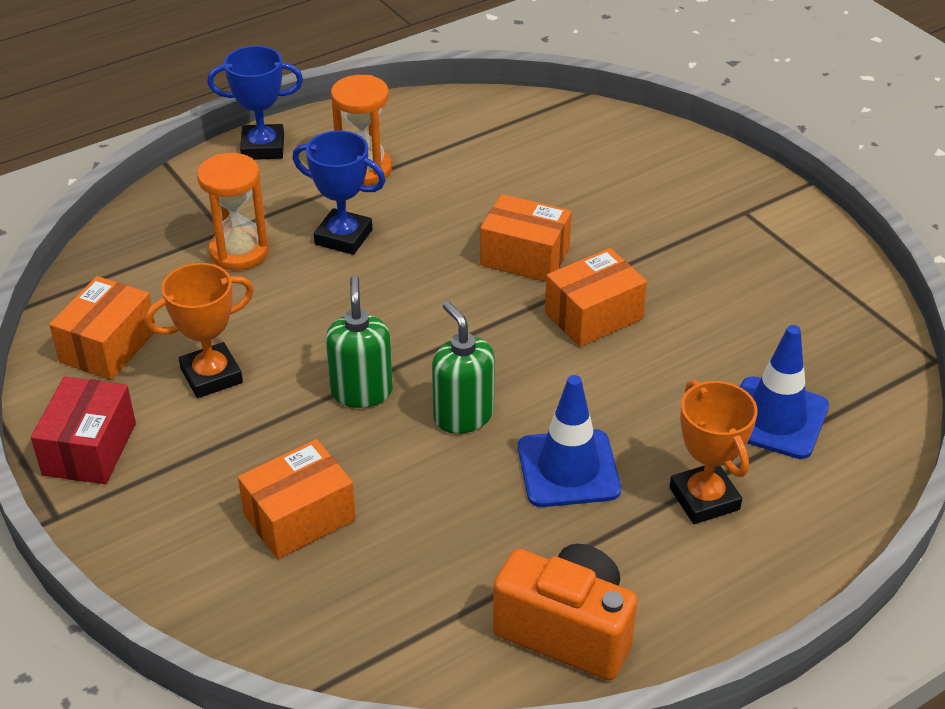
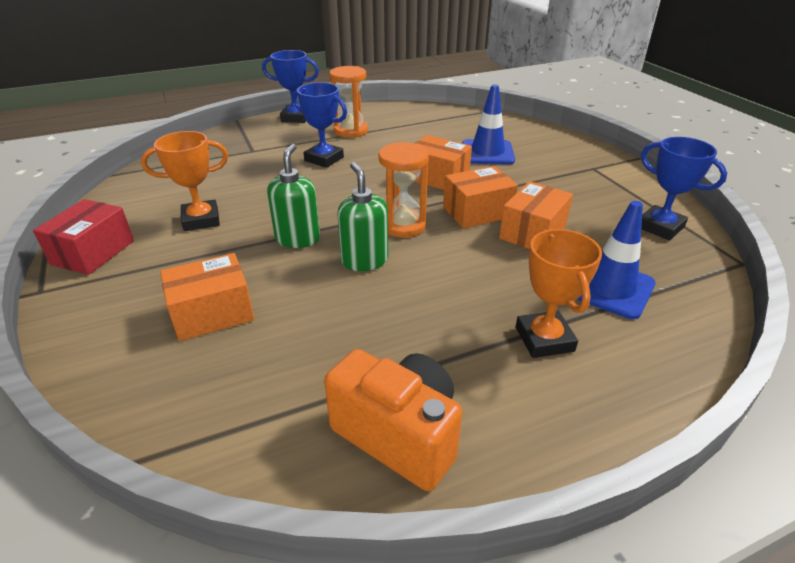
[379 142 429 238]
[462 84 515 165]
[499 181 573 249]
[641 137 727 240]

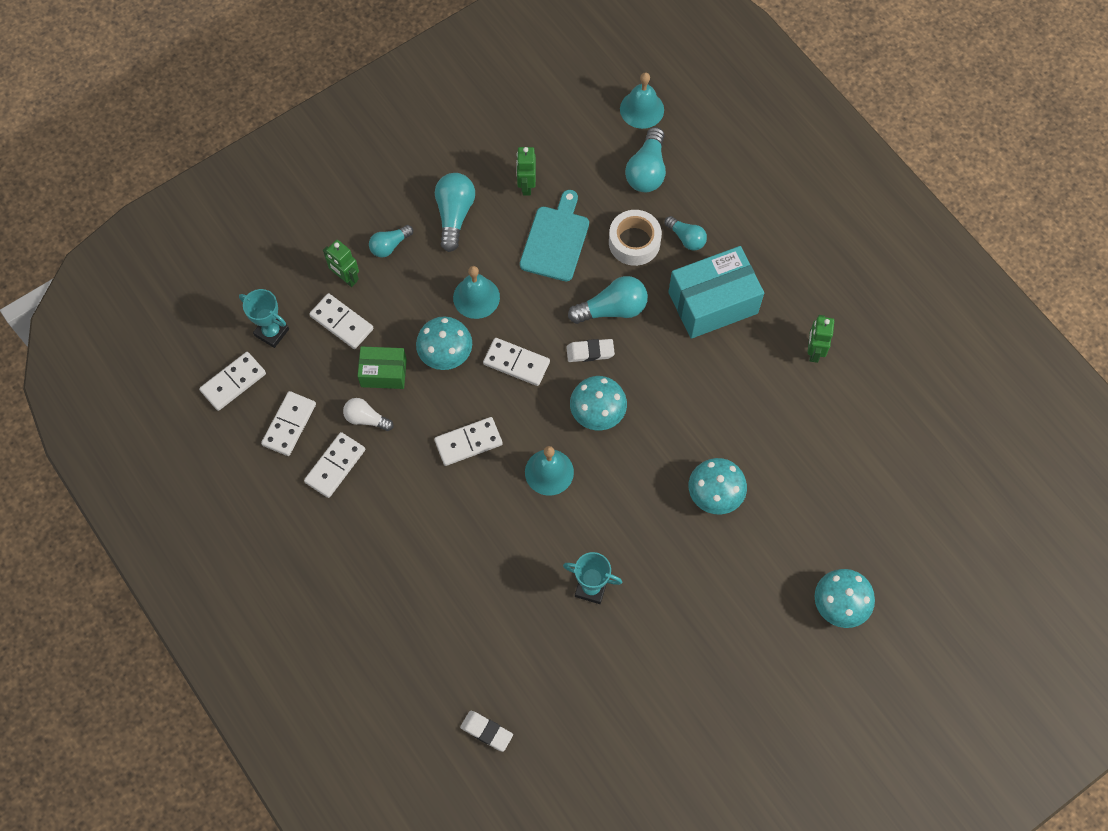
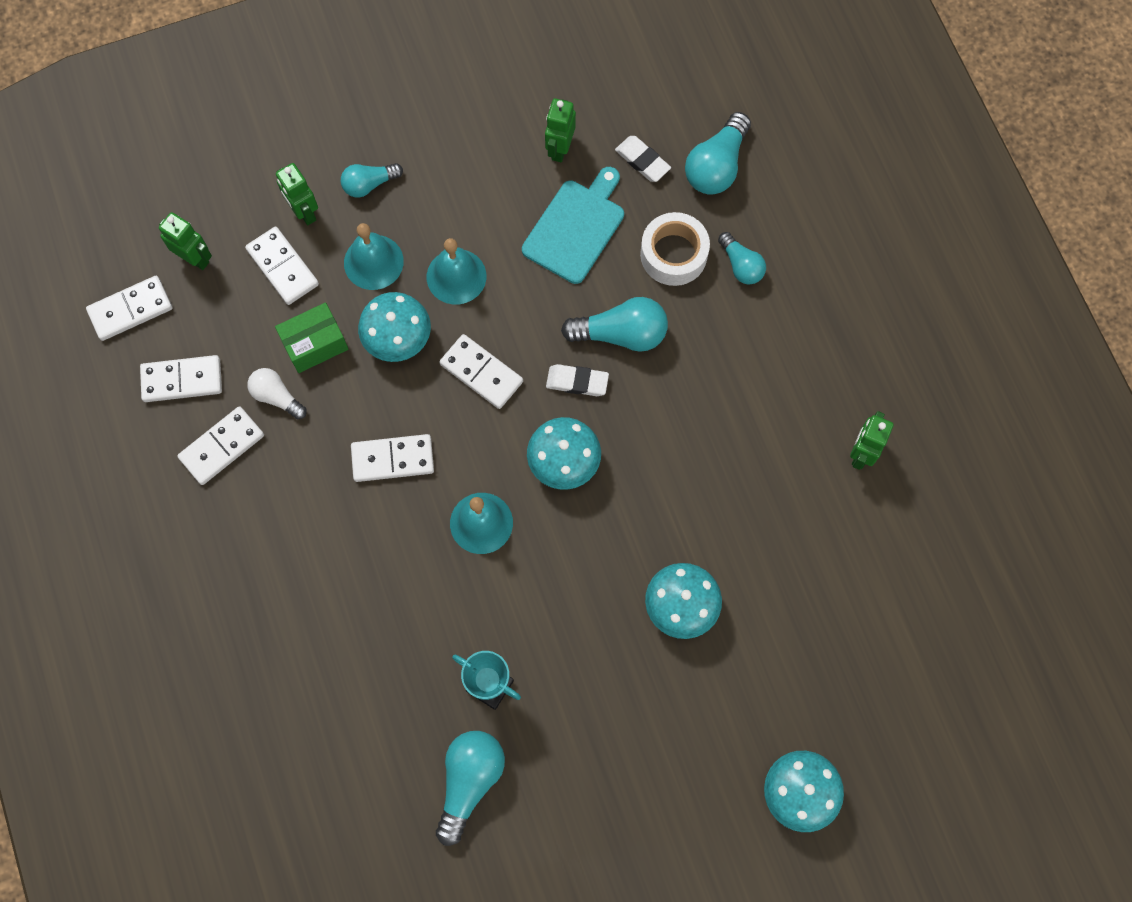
[140 355 222 402]
[159 212 212 270]
[275 302 348 373]
[344 223 404 290]
[436 731 505 846]
[615 136 671 182]
[668 246 764 339] (first image)

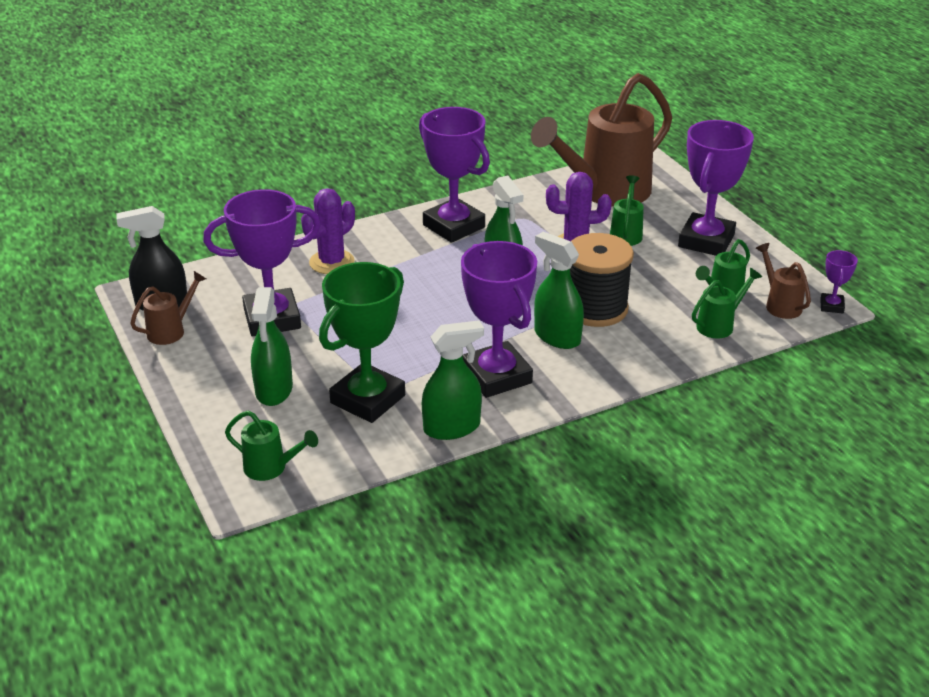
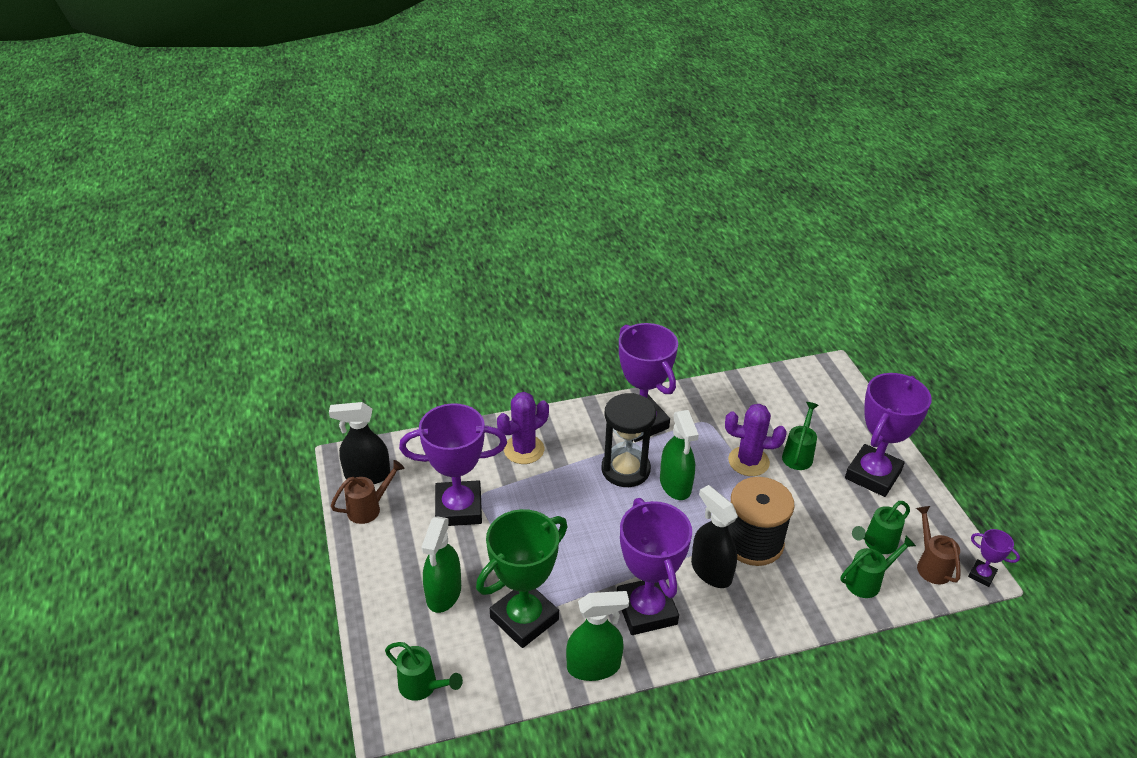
[602 393 656 487]
[691 485 738 588]
[968 529 1020 587]
[531 73 672 207] (first image)

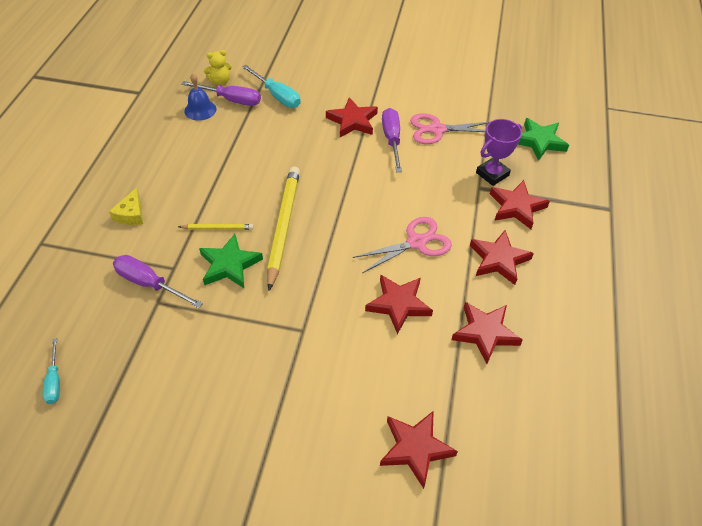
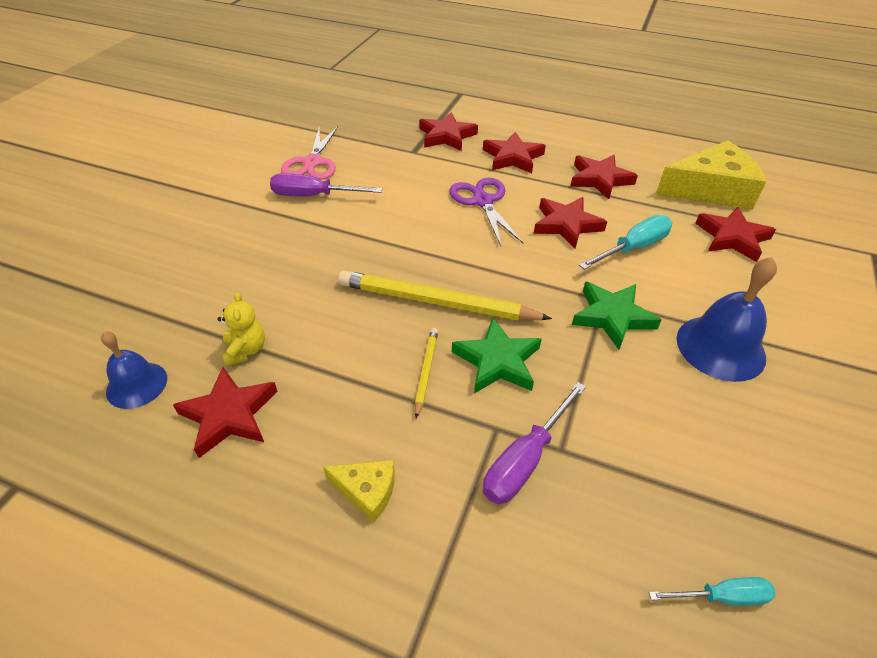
[173 367 278 458]
[218 292 265 367]
[450 178 523 246]
[572 282 661 350]
[579 215 672 270]
[656 140 767 210]
[676 257 777 382]
[181 81 261 106] (first image)
[476 119 522 186] (first image)

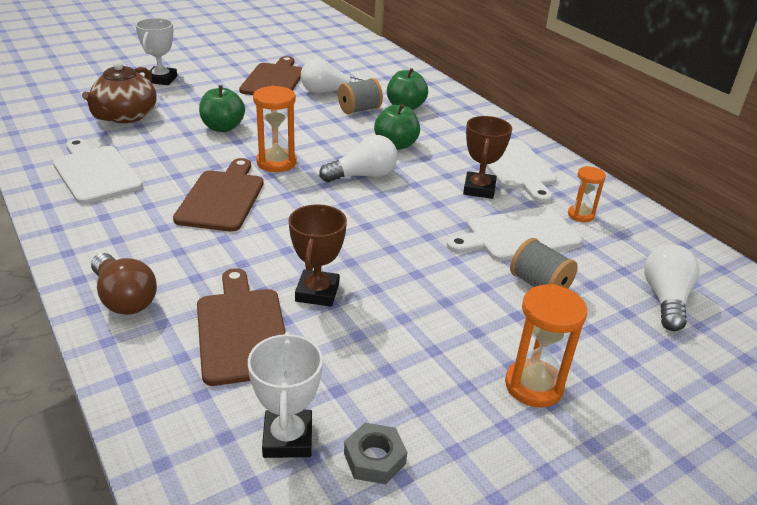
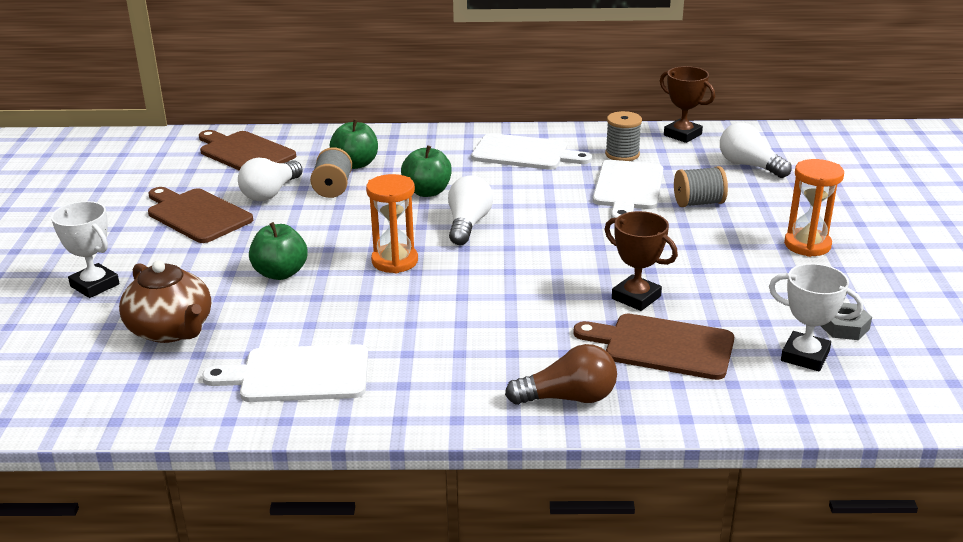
[199 130 296 171]
[605 111 642 161]
[660 66 715 143]

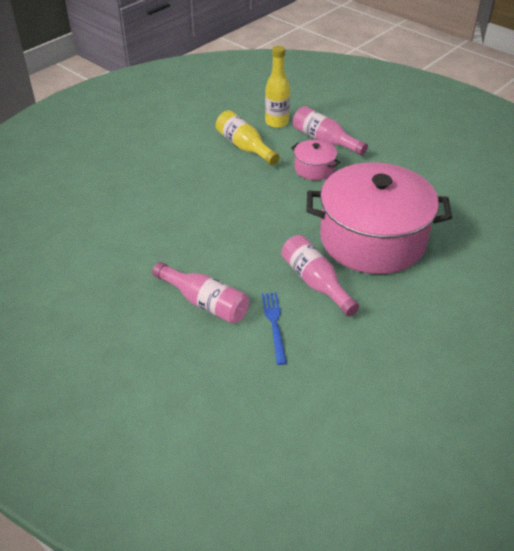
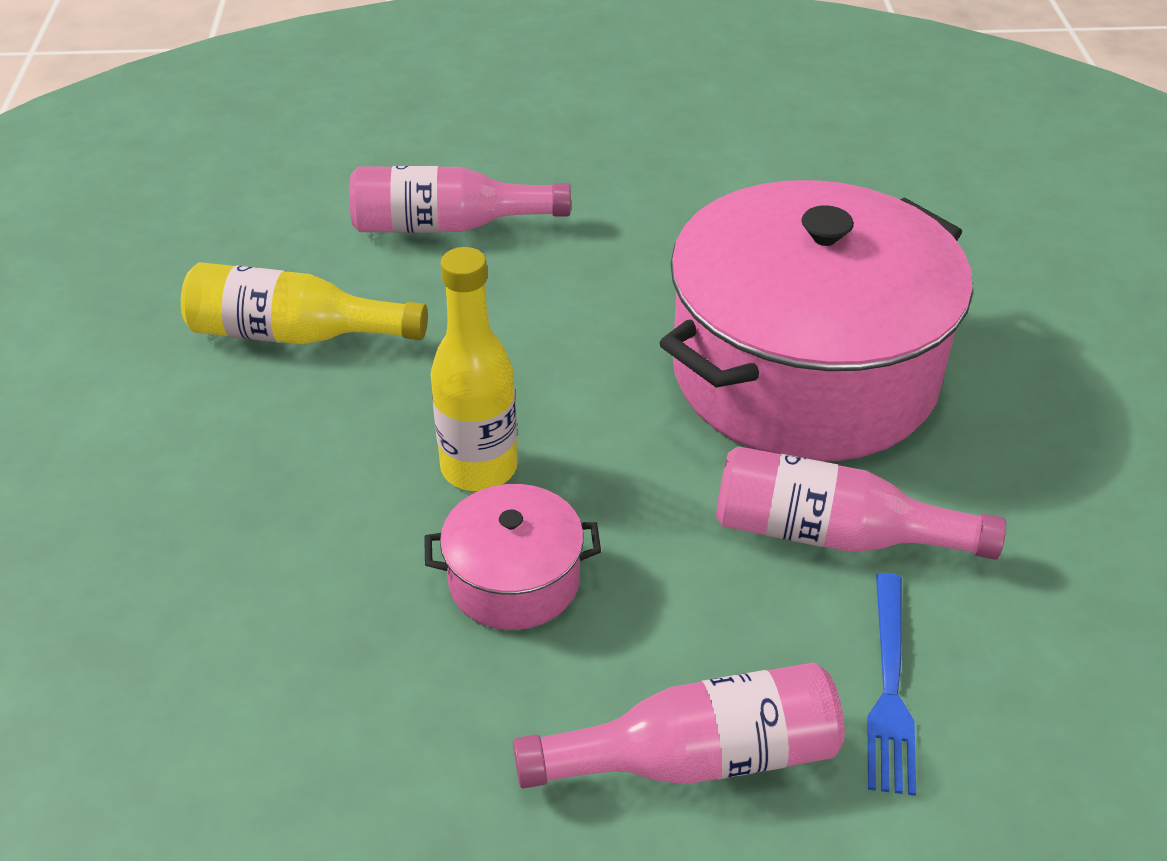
[424 484 601 630]
[430 247 518 491]
[867 573 916 796]

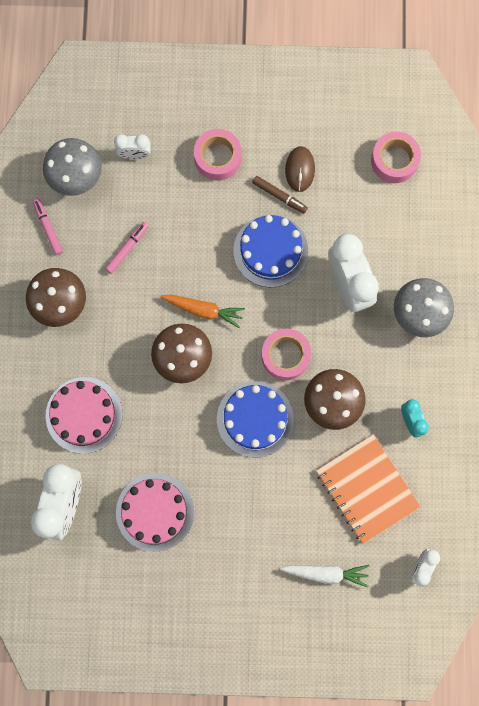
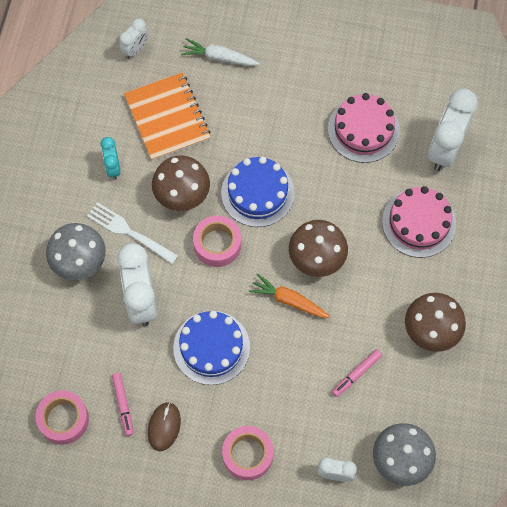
[87 202 179 264]
[112 373 134 436]
[252 176 308 213] (first image)

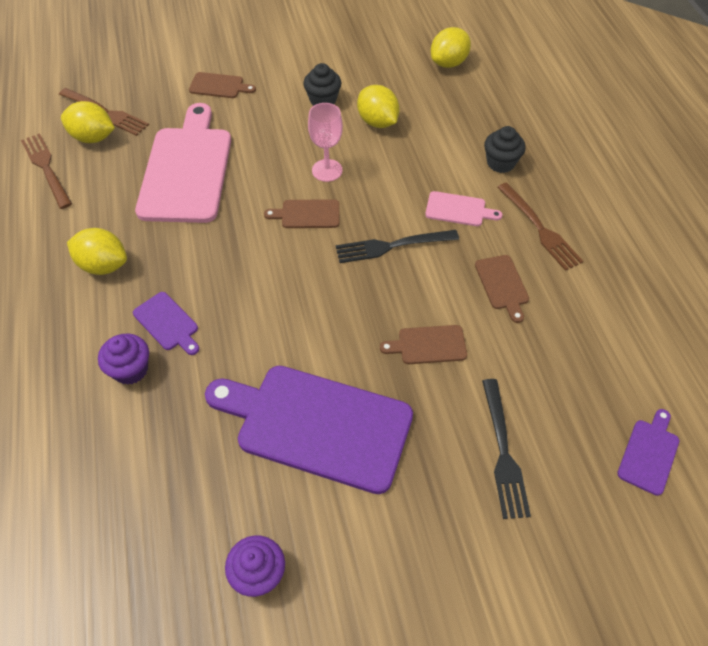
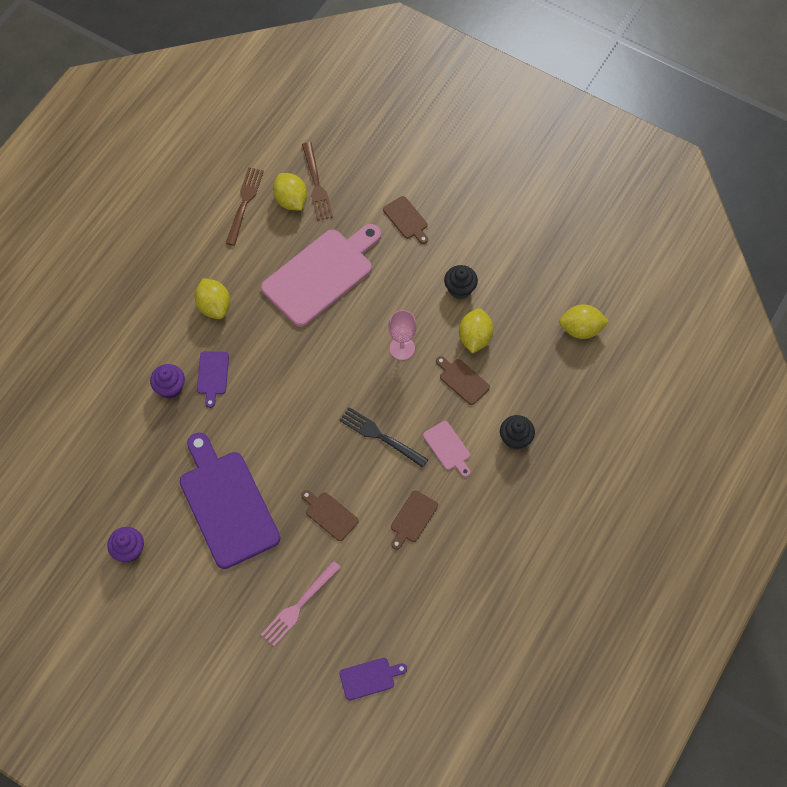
[261 561 341 646]
[436 356 490 405]
[497 182 584 271] (first image)

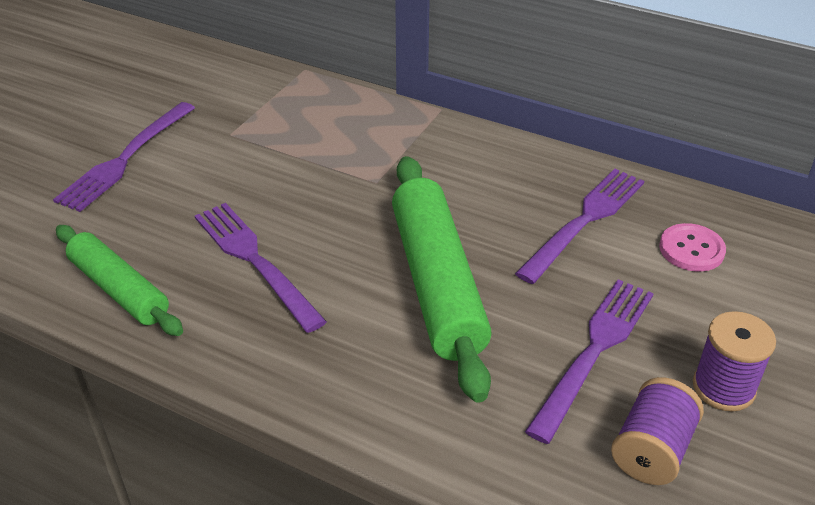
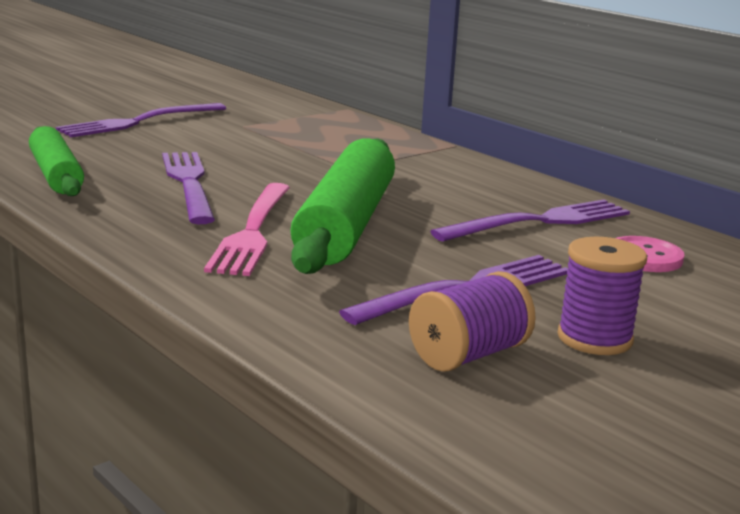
[204 183 290 276]

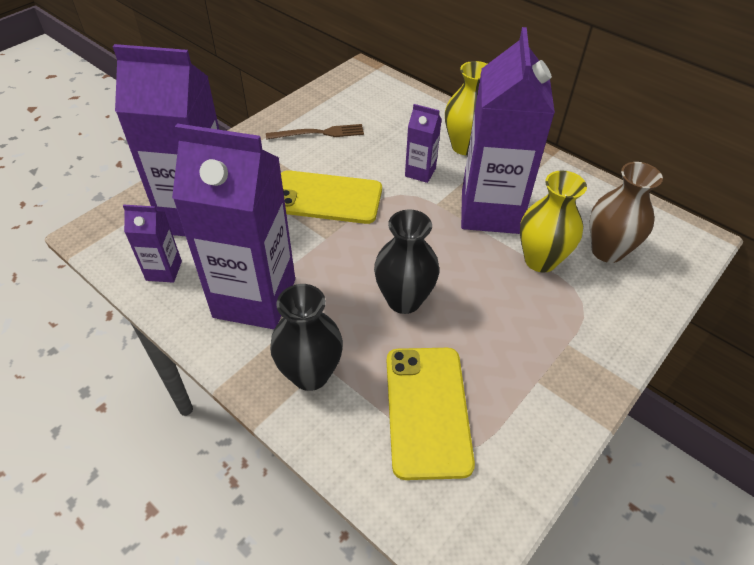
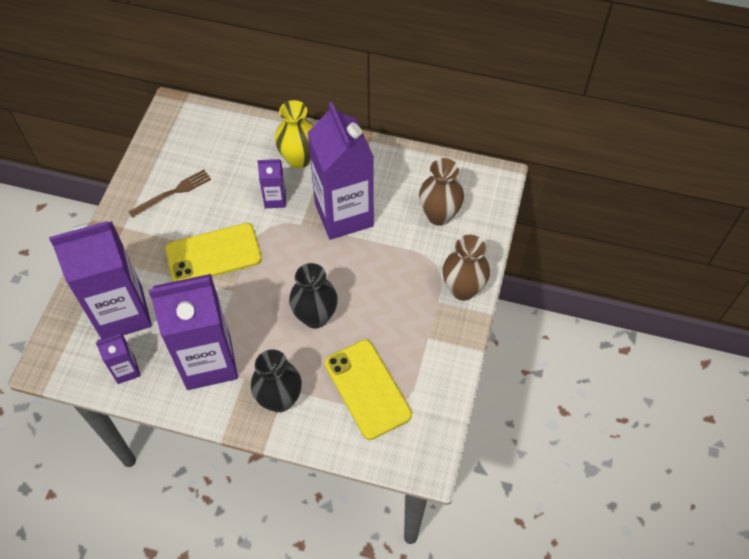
[443 235 490 301]
[520 171 587 273] (first image)

